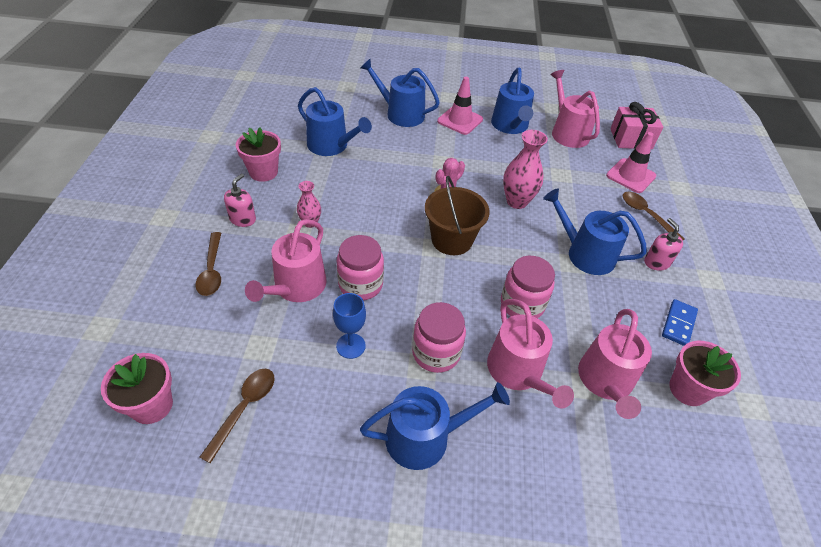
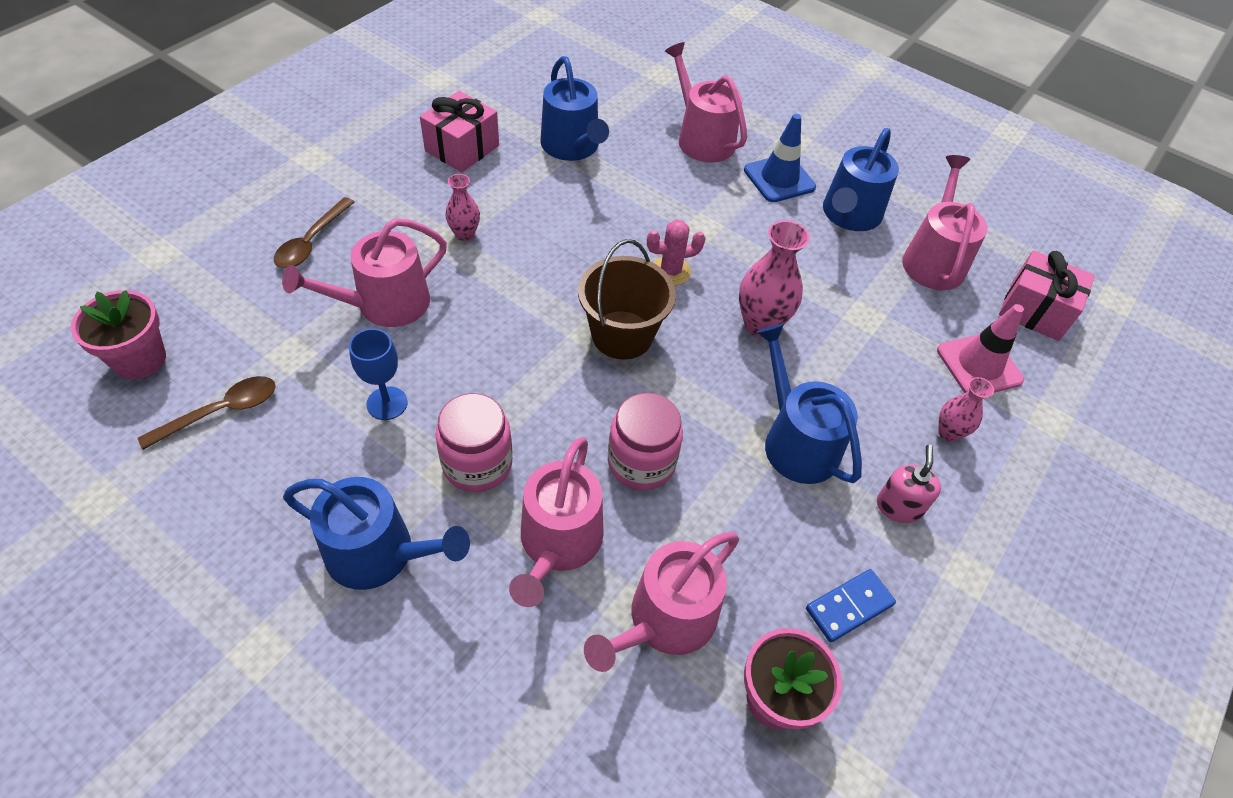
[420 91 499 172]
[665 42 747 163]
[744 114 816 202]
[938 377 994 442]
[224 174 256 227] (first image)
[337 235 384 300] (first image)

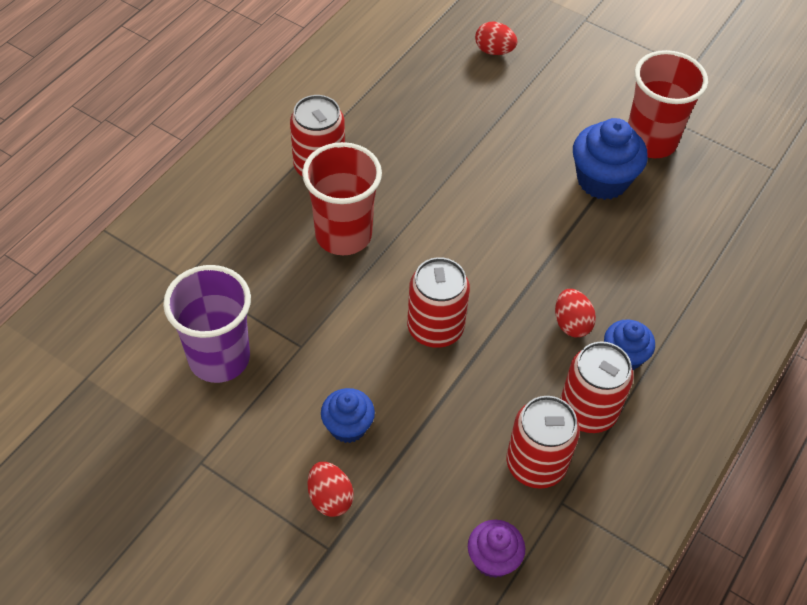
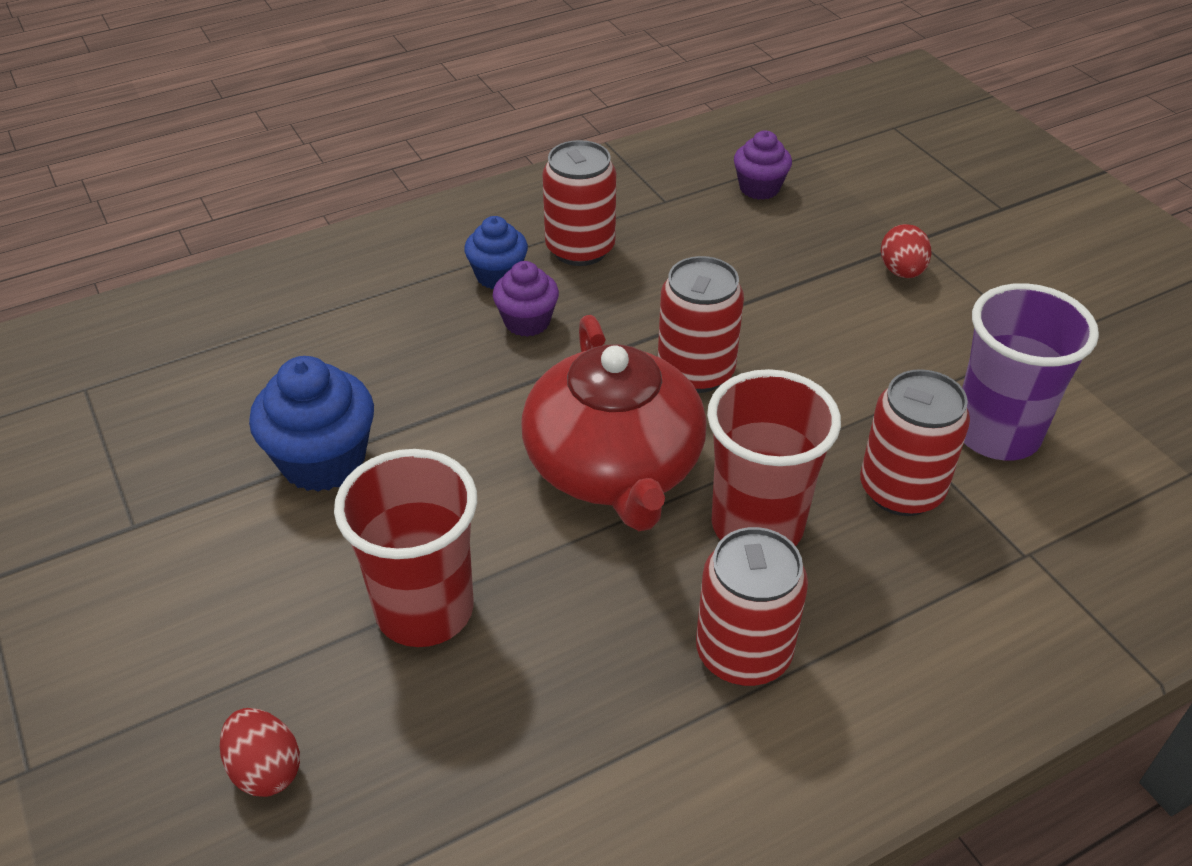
[334 449 477 647]
[493 261 559 337]
[521 315 707 531]
[860 369 970 516]
[321 388 375 443] (first image)

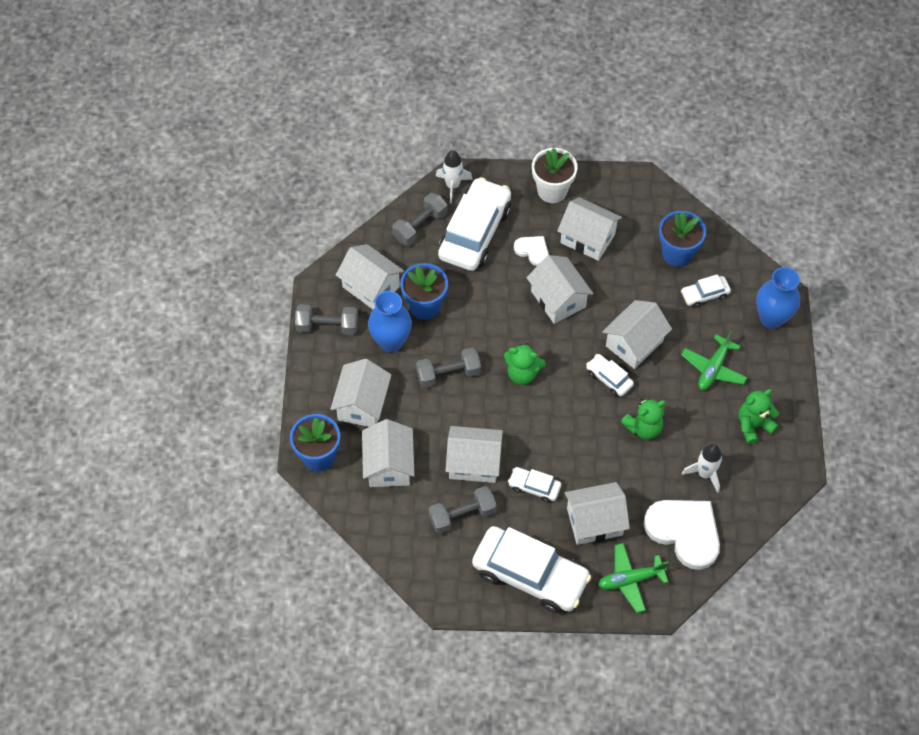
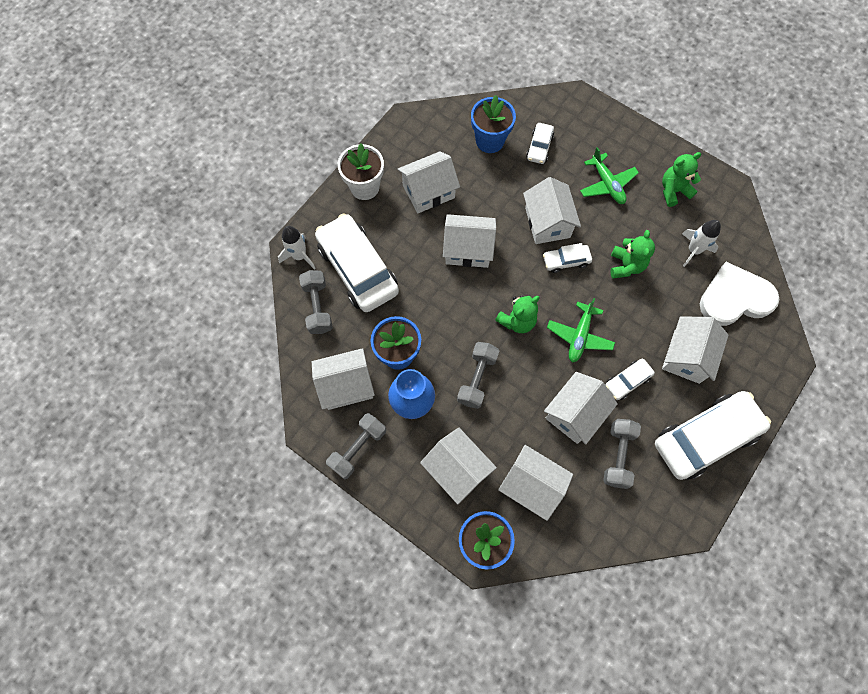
[547 298 615 363]
[662 152 701 207]
[514 236 549 266] (first image)
[756 267 800 329] (first image)

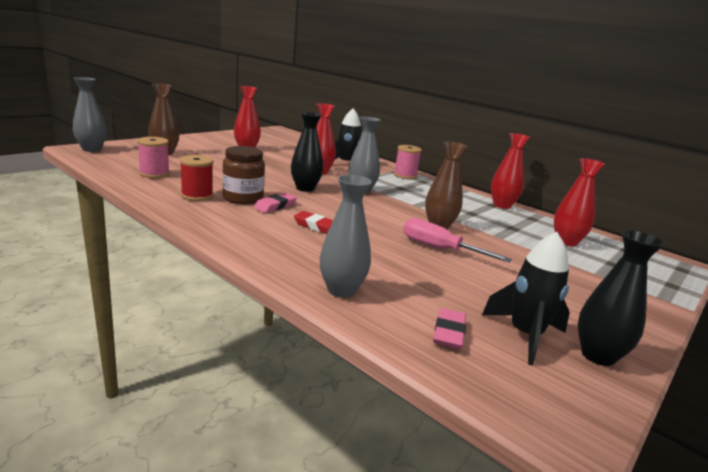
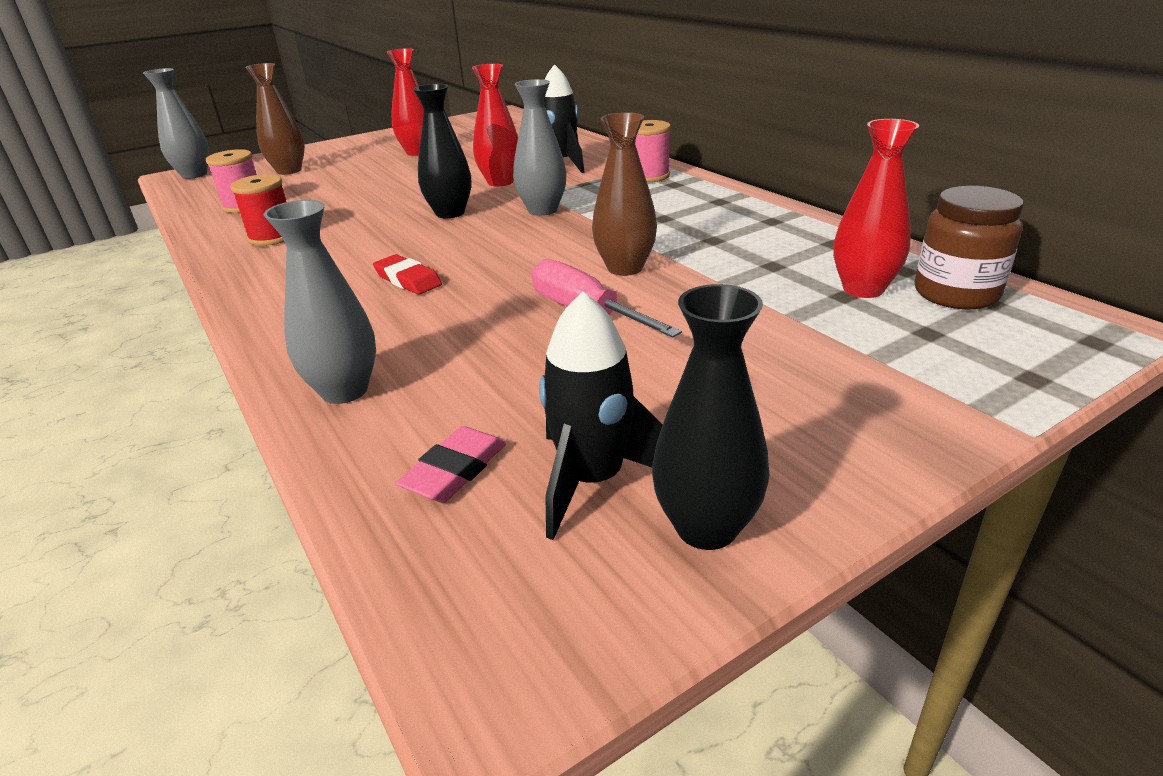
[915 186 1024 309]
[254 193 297 213] (first image)
[491 133 530 209] (first image)

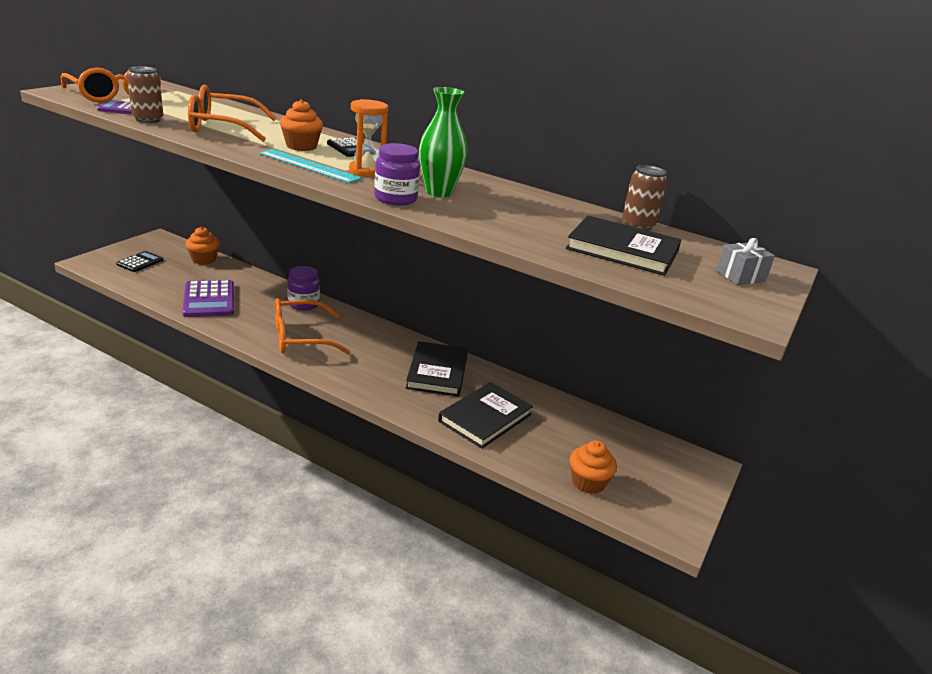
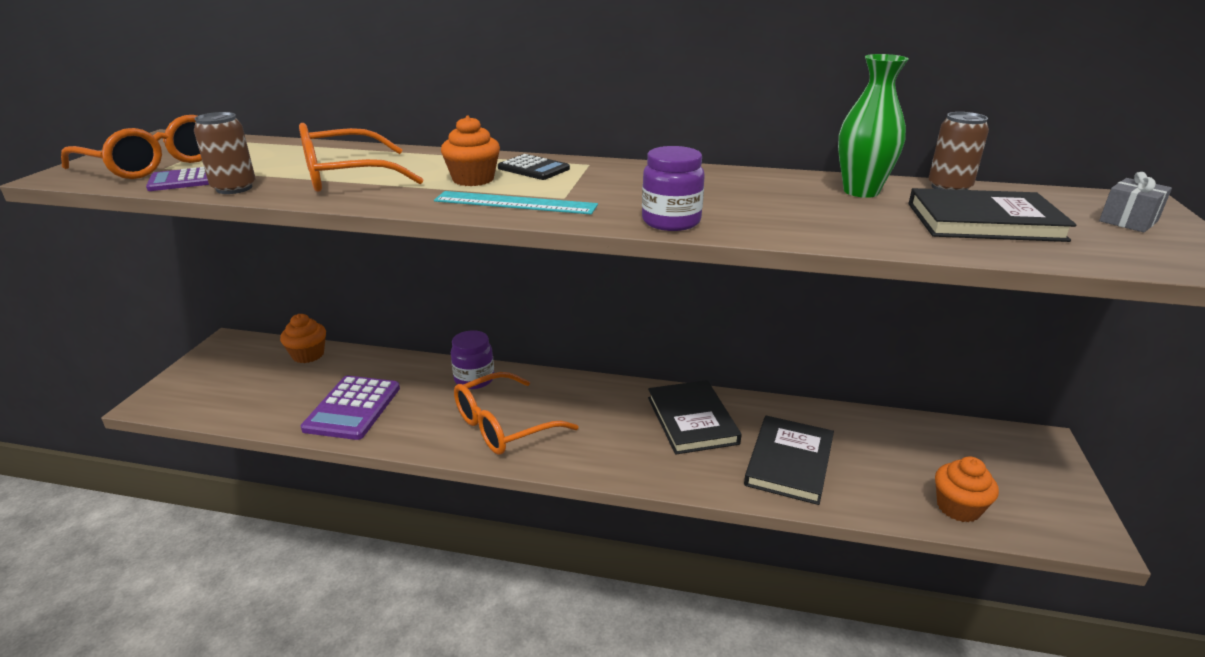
[301 376 400 440]
[838 54 909 198]
[116 251 163 272] (first image)
[349 99 388 177] (first image)

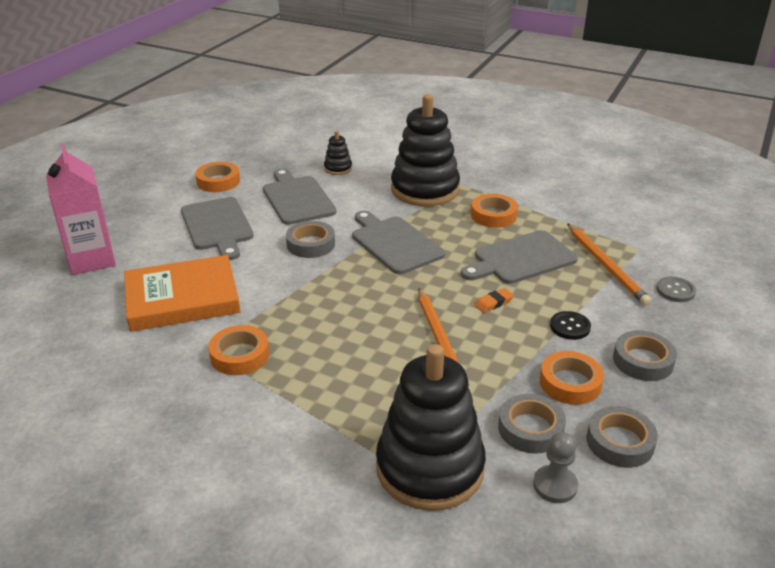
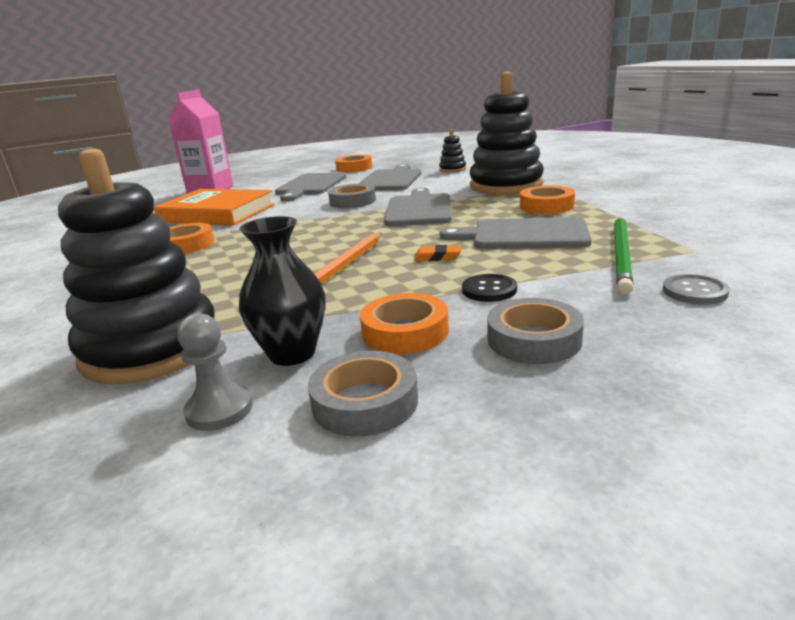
[239 216 326 366]
[614 217 633 295]

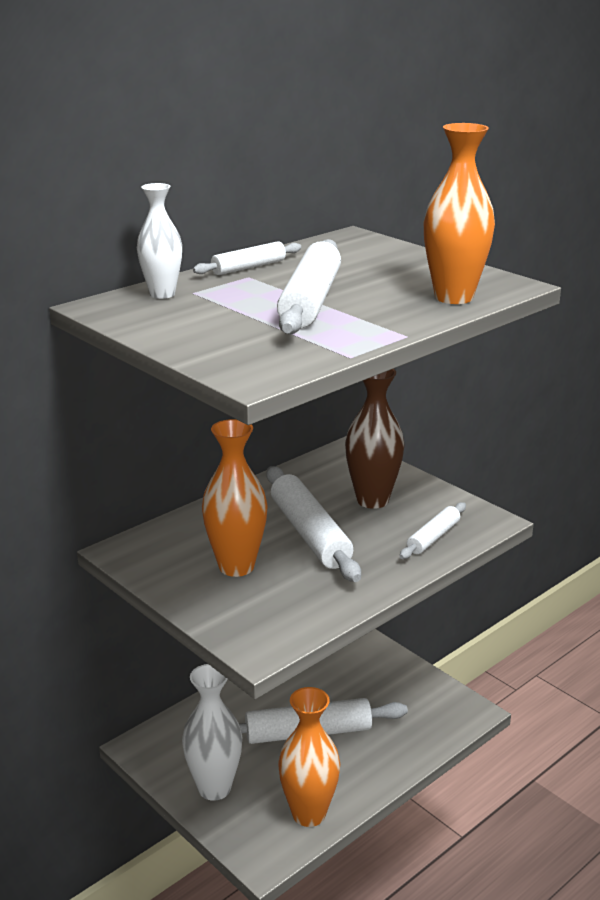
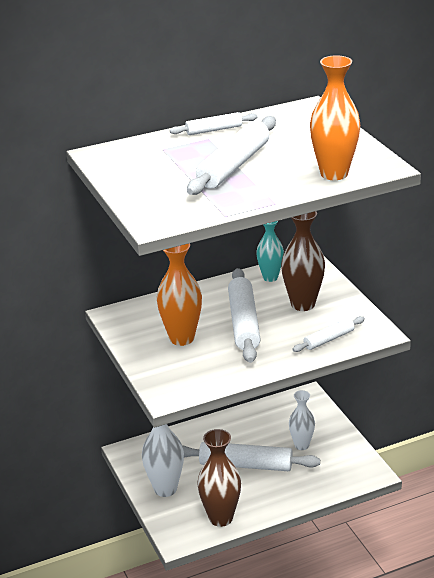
[198 429 241 527]
[256 221 284 282]
[289 390 315 450]

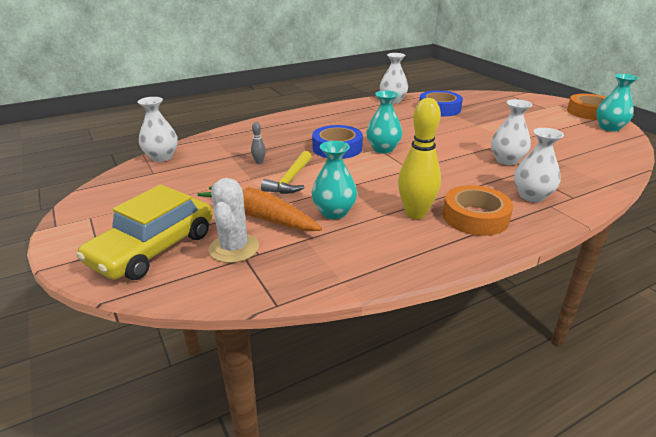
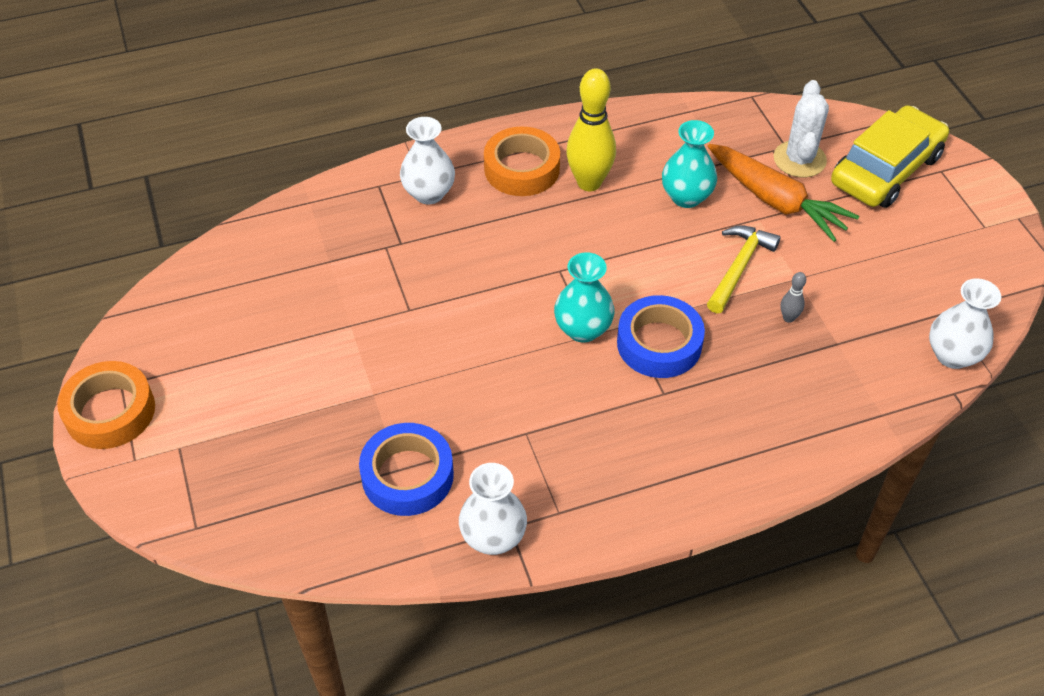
[491 99 533 165] (first image)
[596 74 639 131] (first image)

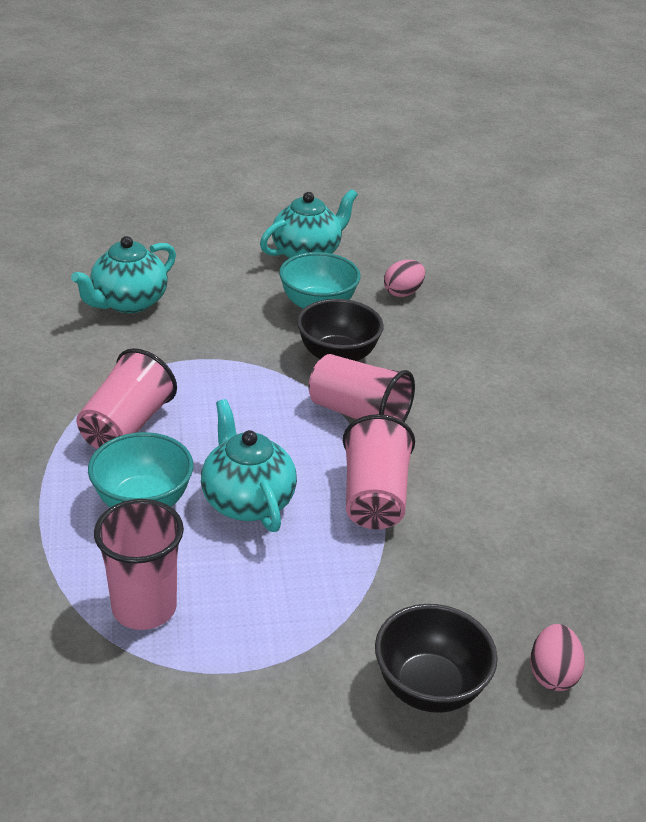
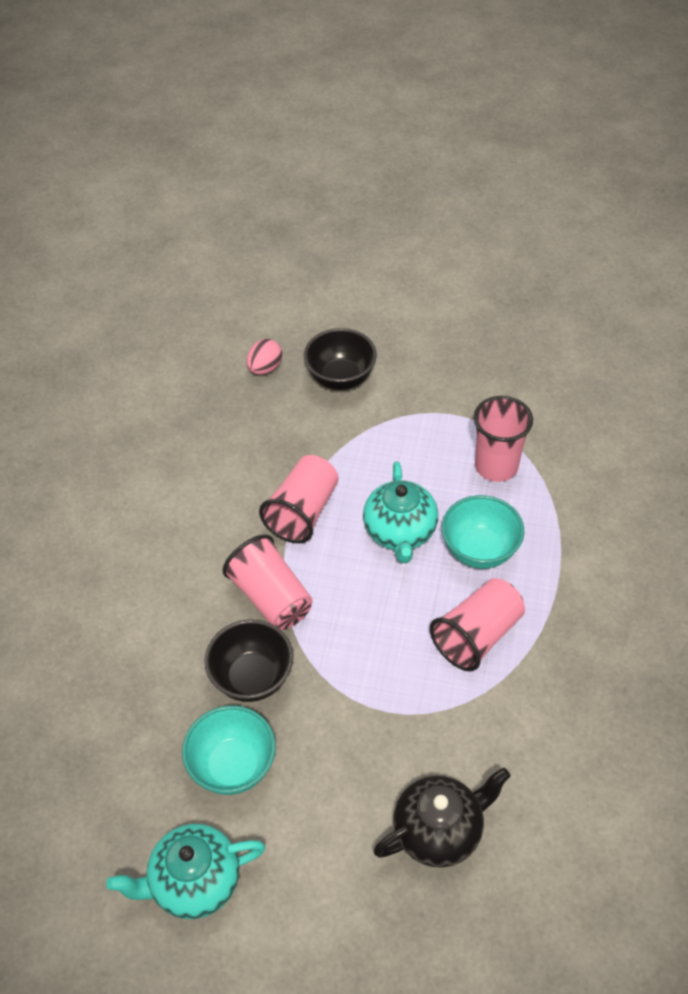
[373 768 511 868]
[384 260 425 297] (first image)

